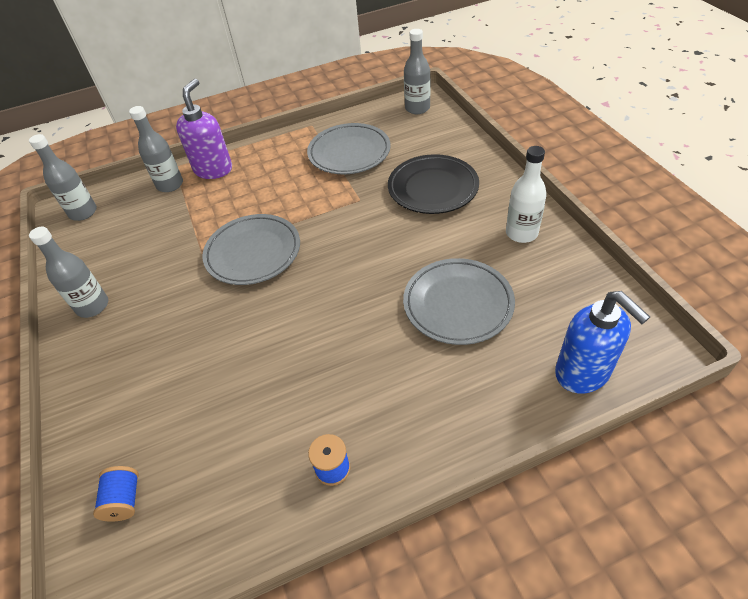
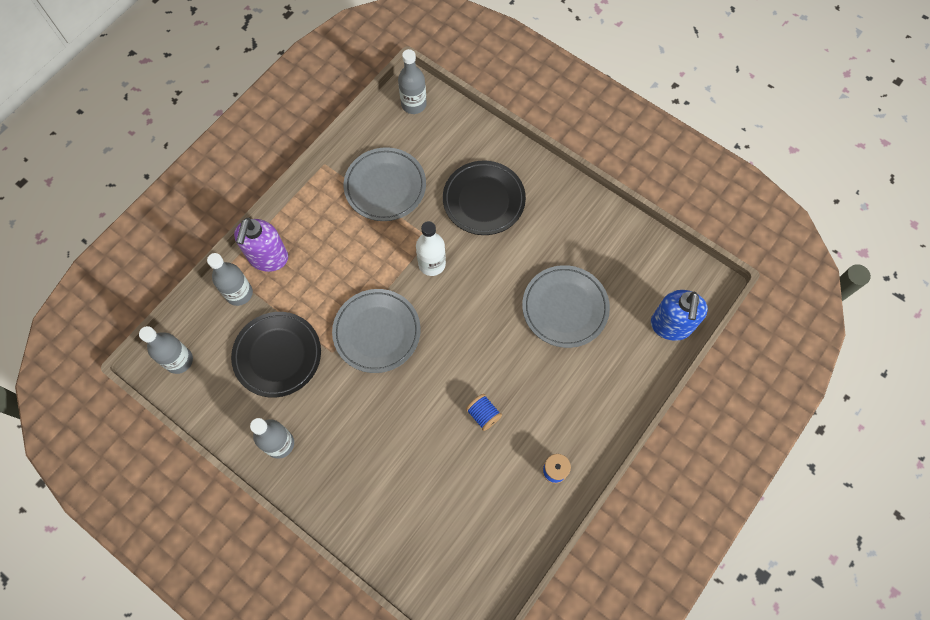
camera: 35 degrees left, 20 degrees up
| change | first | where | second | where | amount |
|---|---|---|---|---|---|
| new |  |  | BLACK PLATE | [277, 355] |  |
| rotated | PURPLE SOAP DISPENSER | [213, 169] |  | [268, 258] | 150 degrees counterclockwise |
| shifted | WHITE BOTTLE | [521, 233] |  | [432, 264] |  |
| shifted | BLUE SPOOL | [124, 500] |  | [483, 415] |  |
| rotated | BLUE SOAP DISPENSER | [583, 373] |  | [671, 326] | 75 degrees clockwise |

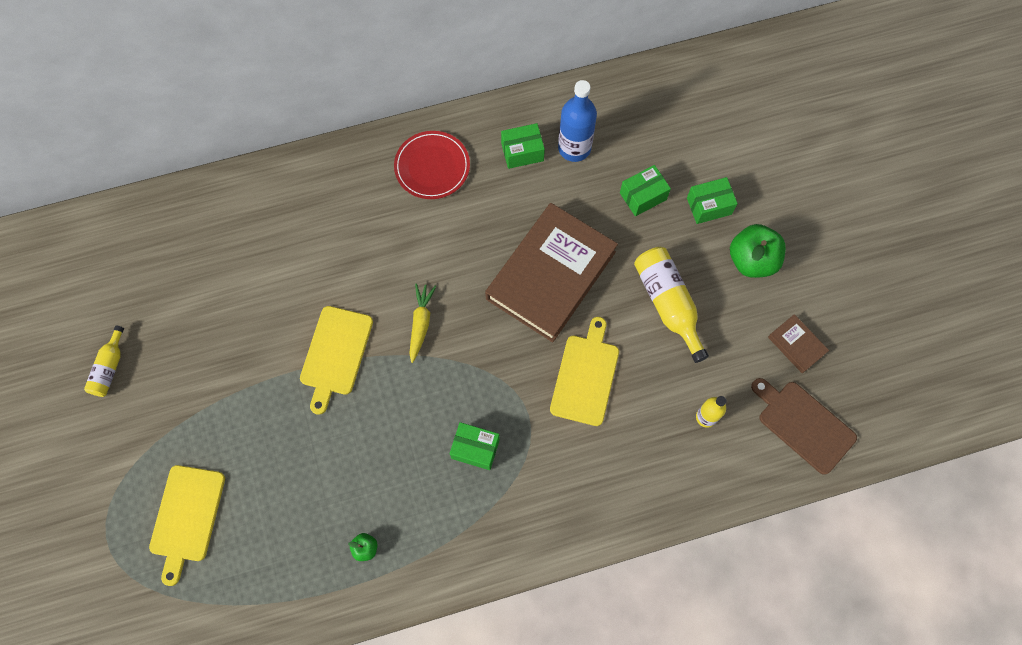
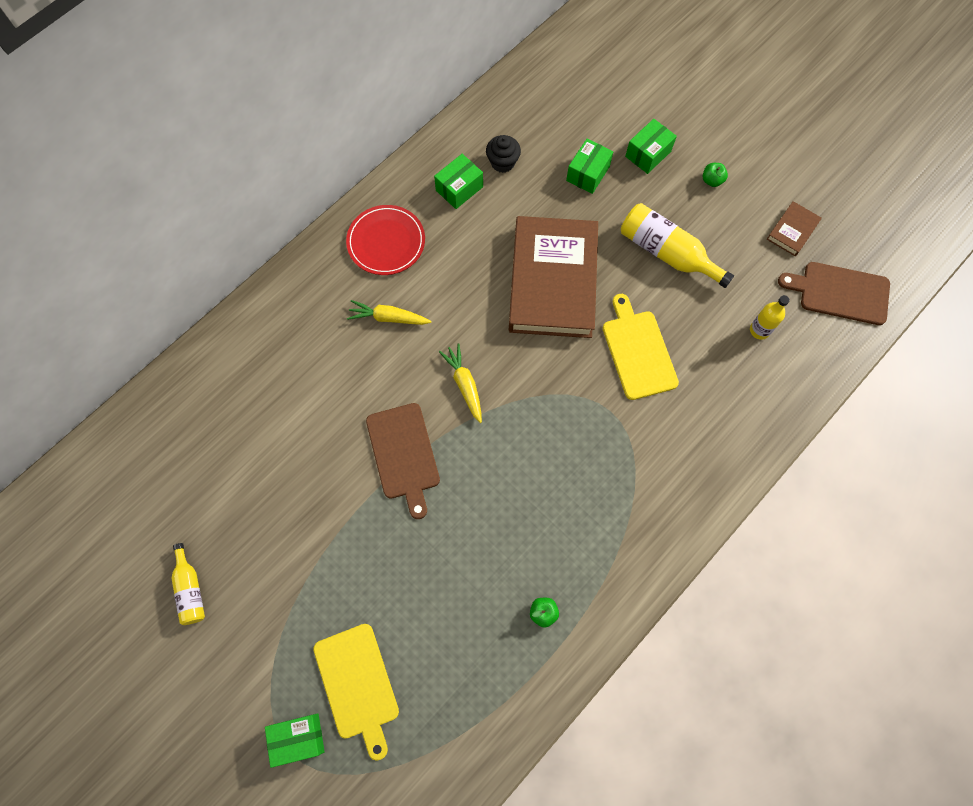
camera: 30 degrees left, 0 degrees up
| change | first | where | second | where | amount |
|---|---|---|---|---|---|
| shifted | GREEN BOX | [475, 449] |  | [298, 738] |  |
| new |  |  | YELLOW CARROT | [388, 318] |  |
| repainted | YELLOW CUTTING BOARD | [335, 354] | BROWN CUTTING BOARD | [403, 455] |  |
| swapped | BLUE BOTTLE | [574, 148] | BLACK CUPCAKE | [502, 162] |  |
| scaled | GREEN APPLE | [752, 260] |  | [712, 180] | x0.46 |
| rotated | BROWN BOOK | [796, 345] |  | [792, 231] | 75 degrees counterclockwise |

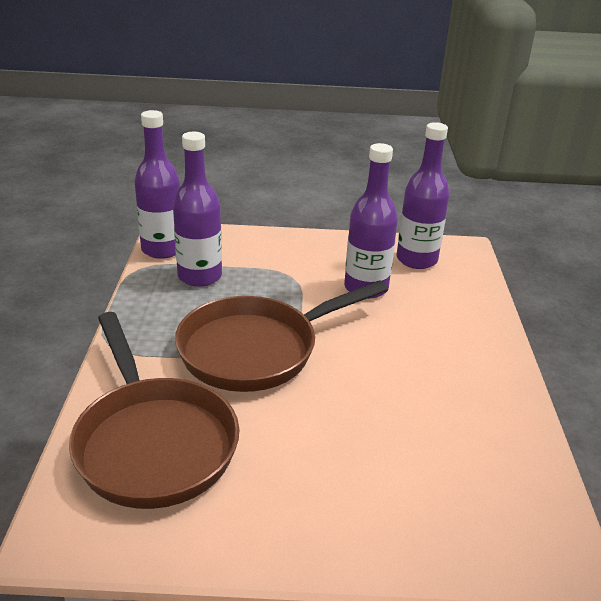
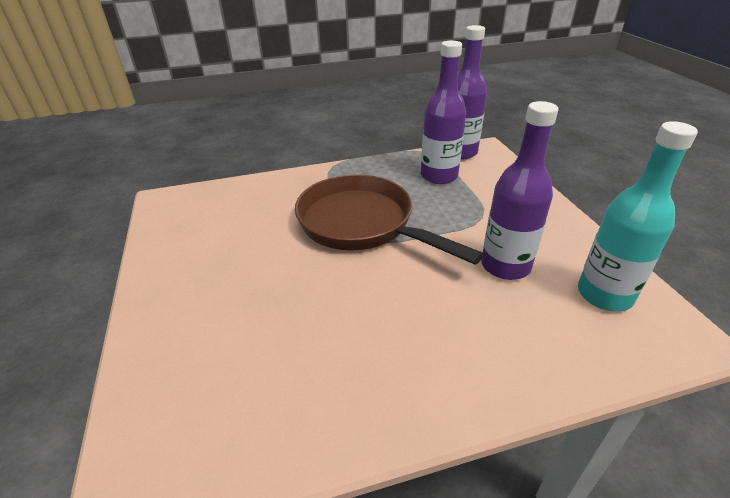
camera: 75 degrees right, 5 degrees up
| change | first | where | second | where | amount |
|---|---|---|---|---|---|
| repainted | PURPLE BOTTLE | [416, 260] | TURQUOISE BOTTLE | [604, 295] |  |
| gone | BROWN PAN | [153, 442] |  |  |  |

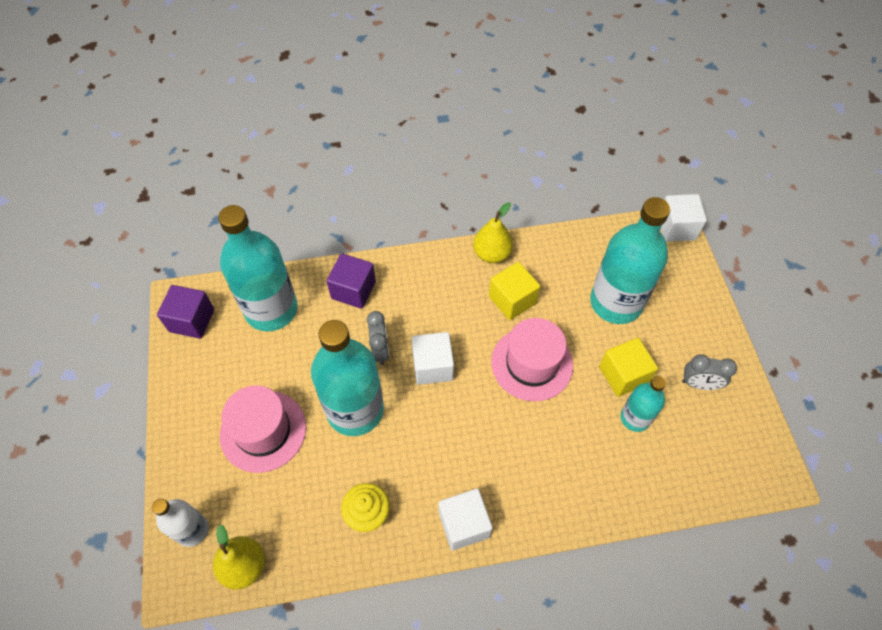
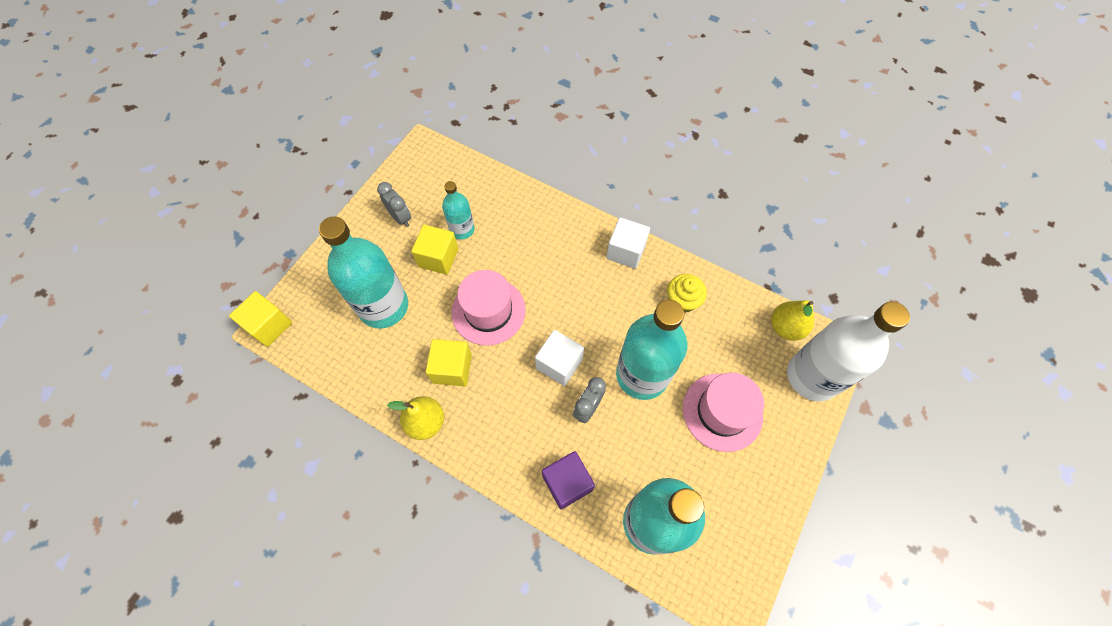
camera: 140 degrees left, 5 degrees up
| change | first | where | second | where | amount |
|---|---|---|---|---|---|
| repainted | WHITE CUBE | [676, 228] | YELLOW CUBE | [269, 326] |  |
| scaled | WHITE BOTTLE | [192, 530] |  | [812, 376] | x1.89 |
| gone | PURPLE CUBE | [192, 320] |  |  |  |

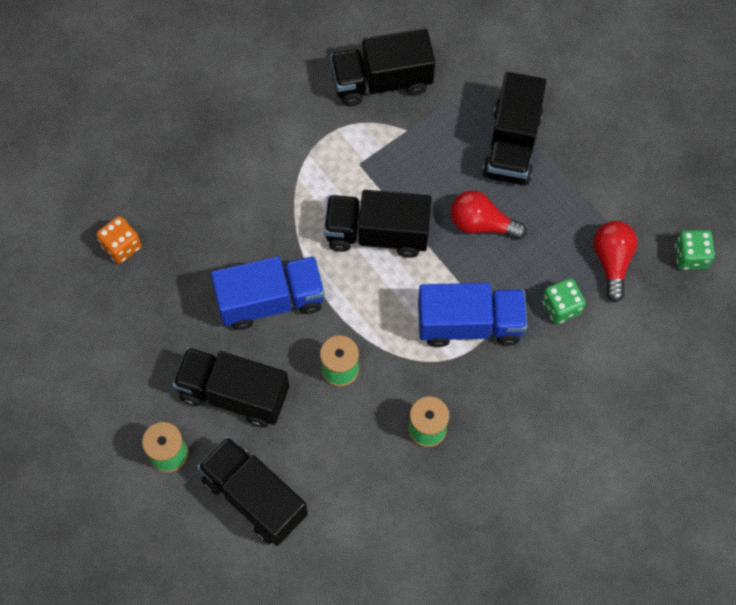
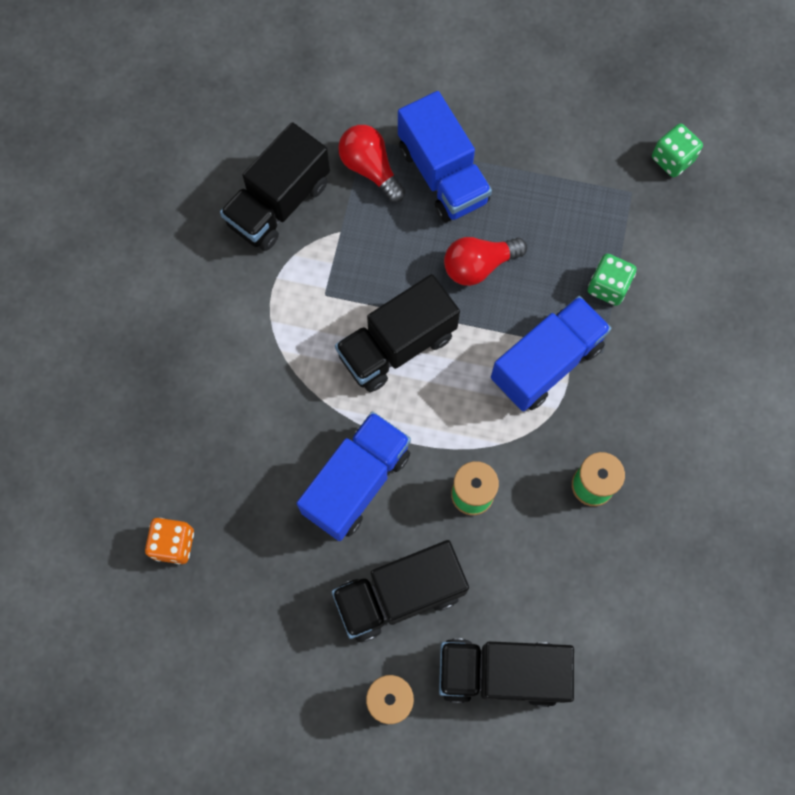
camera: 40 degrees left, 5 degrees up
| change | first | where | second | where | amount |
|---|---|---|---|---|---|
| shifted | RED LIGHT BULB | [612, 261] |  | [370, 168] |  |
| repainted | BLACK TRUCK | [512, 145] | BLUE TRUCK | [443, 175] |  |

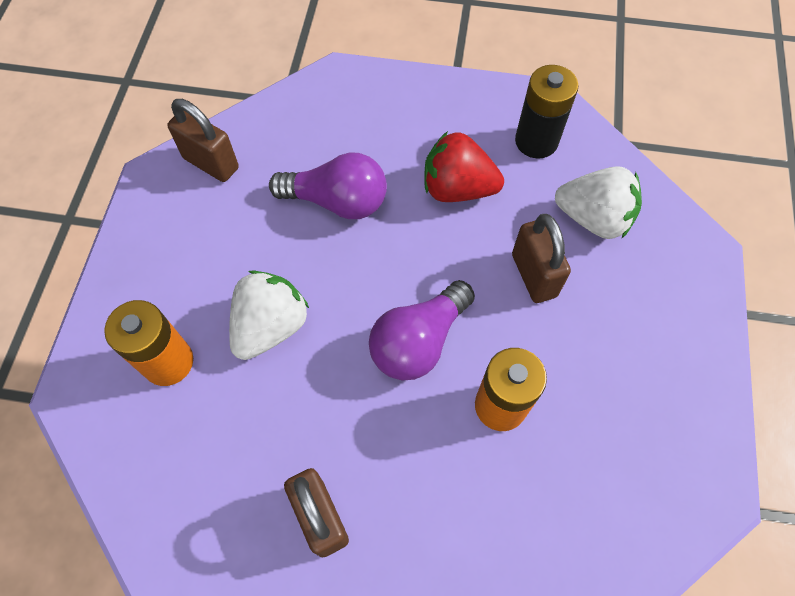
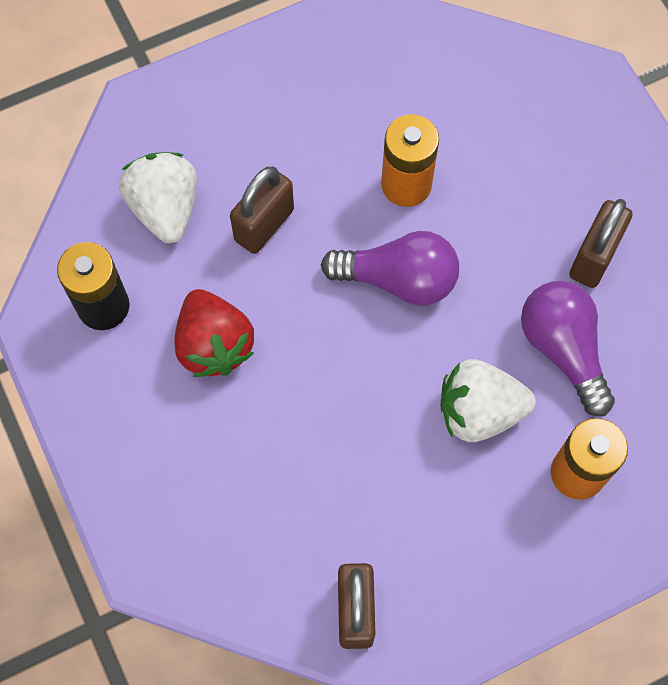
camera: 125 degrees left, 5 degrees up
| change | first | where | second | where | amount |
|---|---|---|---|---|---|
| shifted | PURPLE LIGHT BULB | [337, 201] |  | [563, 349] |  |

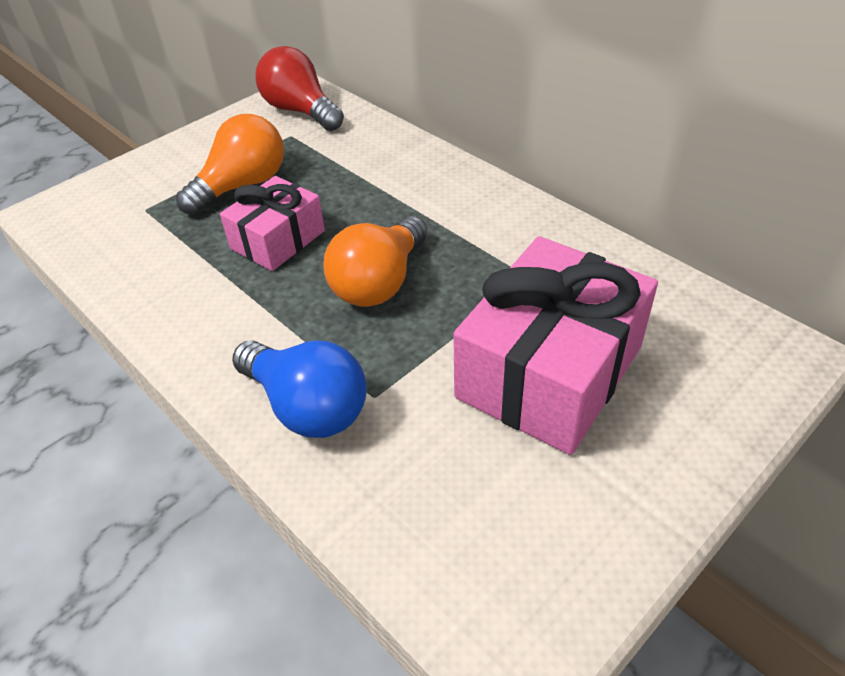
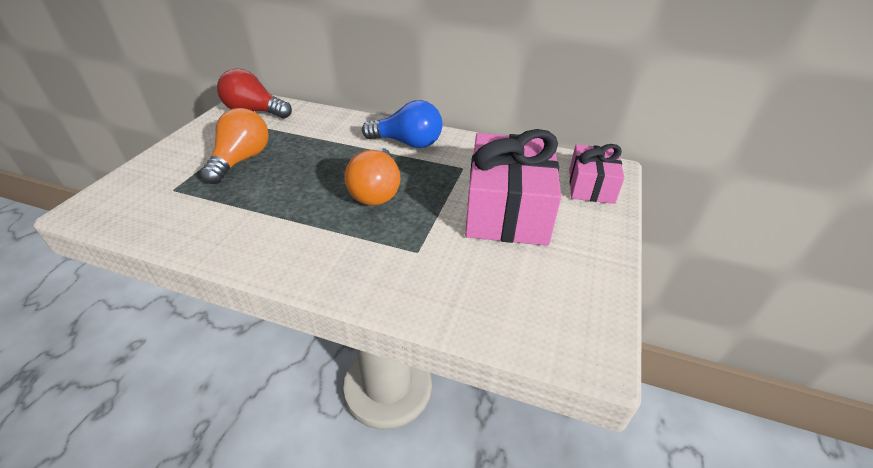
camera: 30 degrees left, 5 degrees down
| change | first | where | second | where | amount |
|---|---|---|---|---|---|
| shifted | BLUE LIGHT BULB | [307, 406] |  | [408, 143] |  |
| shifted | PINK GIFT | [278, 240] |  | [591, 186] |  |

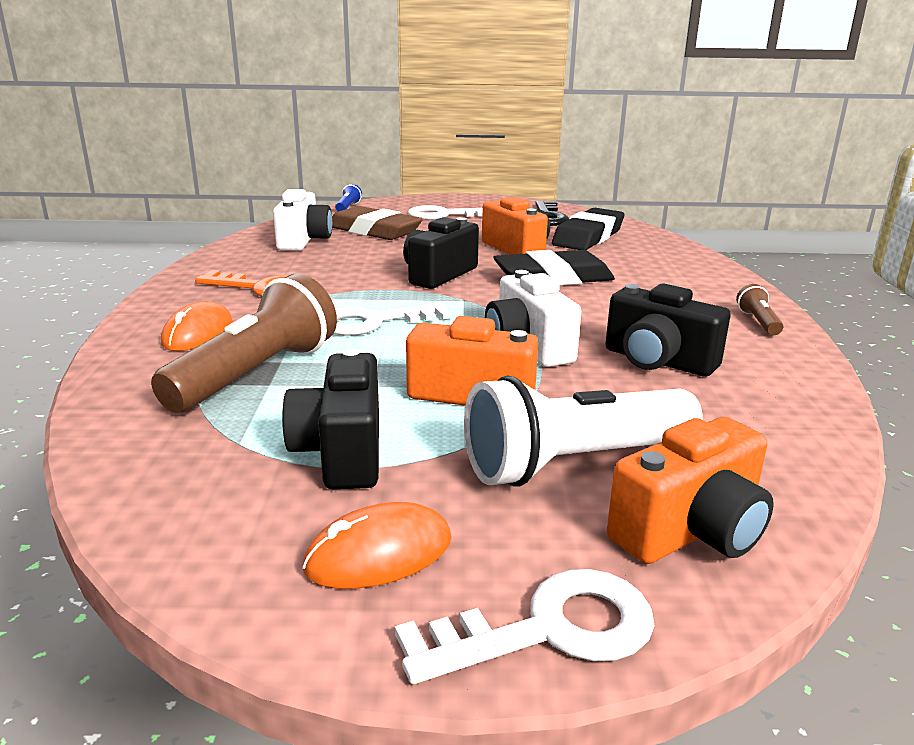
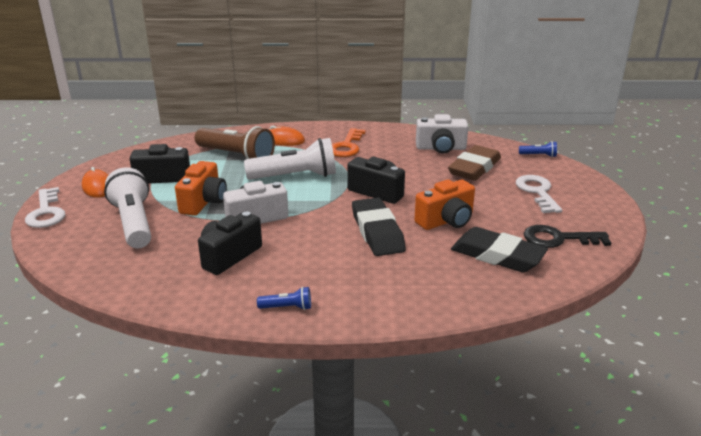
camera: 90 degrees right, 5 degrees up
| change | first | where | second | where | amount |
|---|---|---|---|---|---|
| swapped | WHITE KEY | [373, 322] | WHITE FLASHLIGHT | [295, 176] |  |
| repainted | BROWN FLASHLIGHT | [758, 322] | BLUE FLASHLIGHT | [287, 307] |  |
| gone | ORANGE CAMERA | [691, 531] |  |  |  |

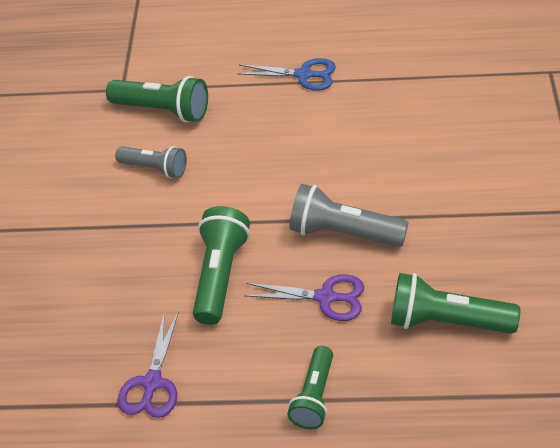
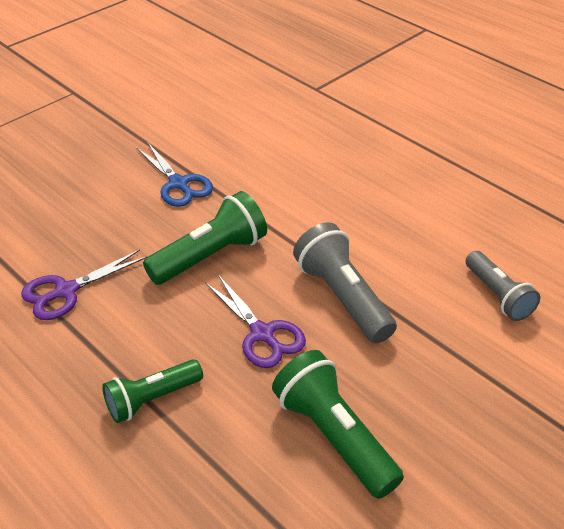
camera: 40 degrees right, 5 degrees down
| change | first | where | second | where | amount |
|---|---|---|---|---|---|
| shifted | BLUE SCISSORS | [304, 75] |  | [178, 184] |  |
| shifted | GREY FLASHLIGHT | [155, 168] |  | [498, 295] |  |
| gone | GREEN FLASHLIGHT | [163, 110] |  |  |  |

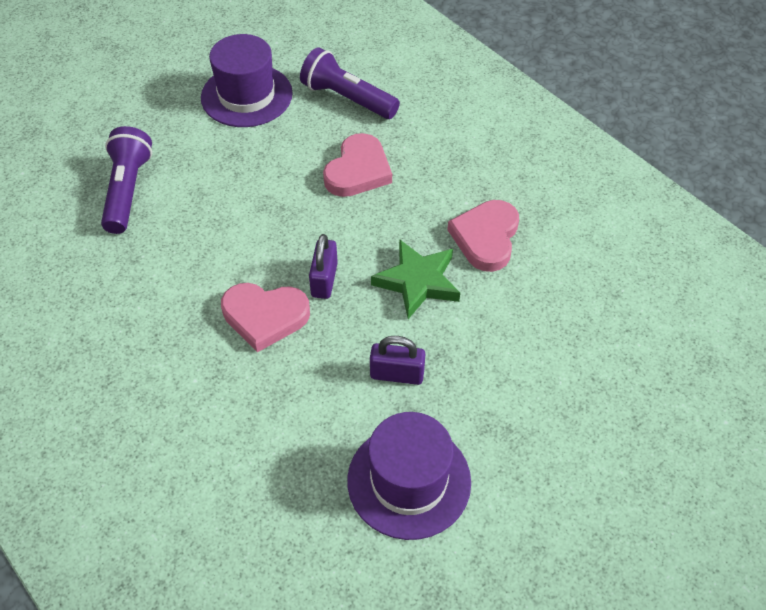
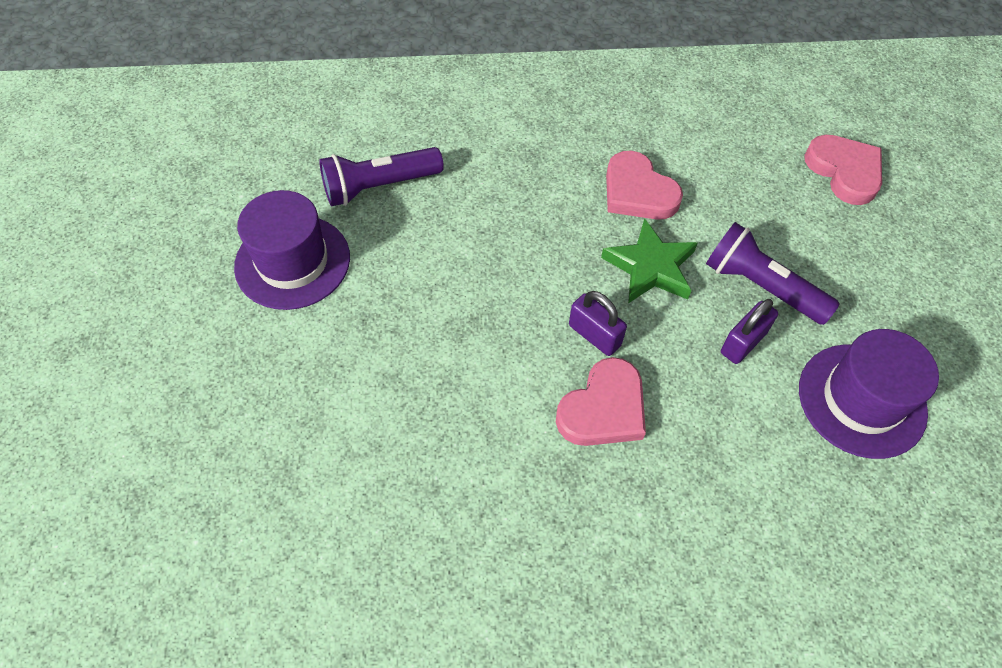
camera: 55 degrees left, 5 degrees up
| change | first | where | second | where | amount |
|---|---|---|---|---|---|
| shifted | PURPLE FLASHLIGHT | [127, 190] |  | [761, 287] |  |
| shifted | PINK HEART | [358, 170] |  | [844, 171] |  |

